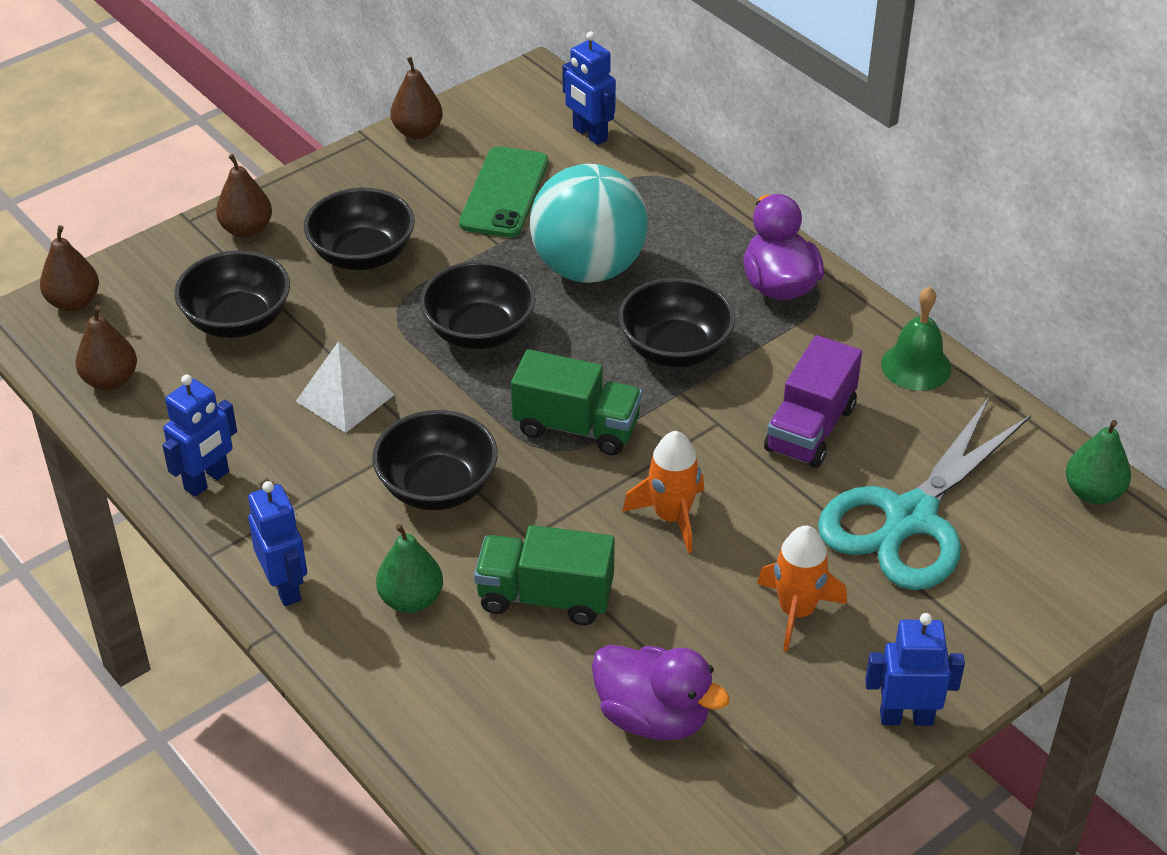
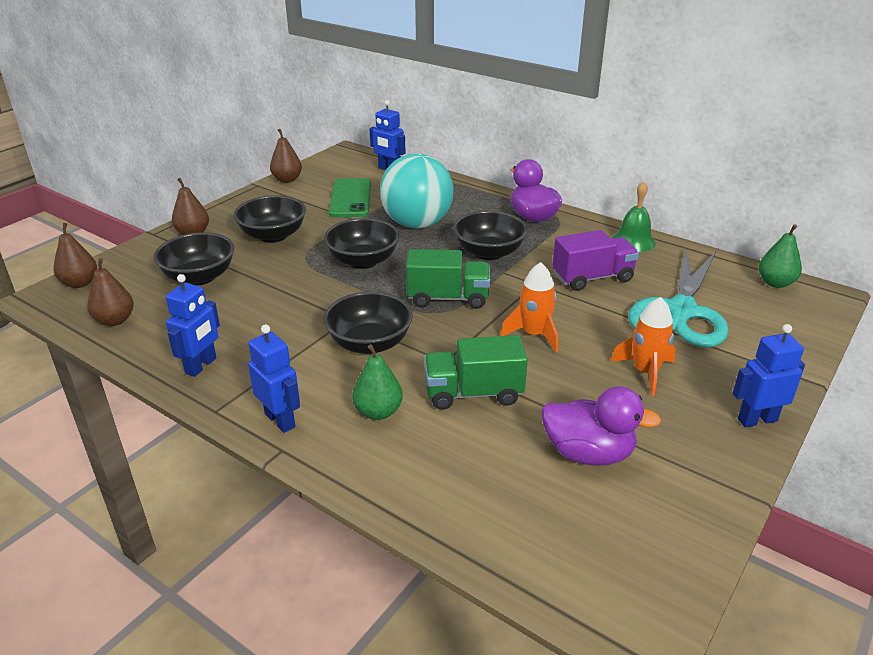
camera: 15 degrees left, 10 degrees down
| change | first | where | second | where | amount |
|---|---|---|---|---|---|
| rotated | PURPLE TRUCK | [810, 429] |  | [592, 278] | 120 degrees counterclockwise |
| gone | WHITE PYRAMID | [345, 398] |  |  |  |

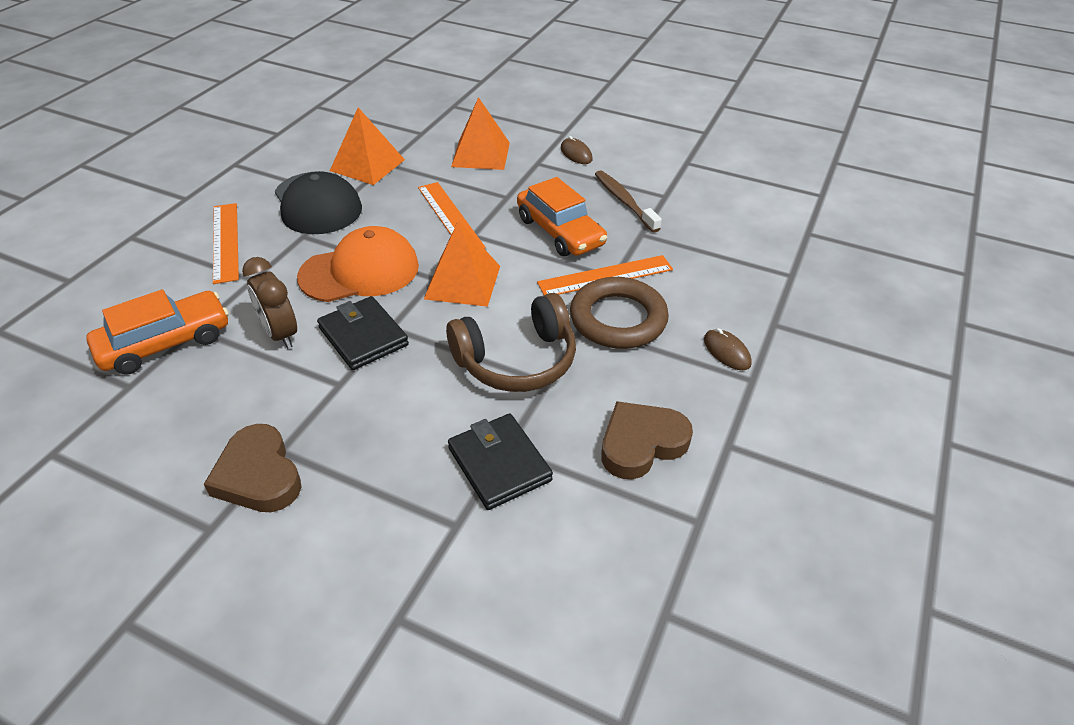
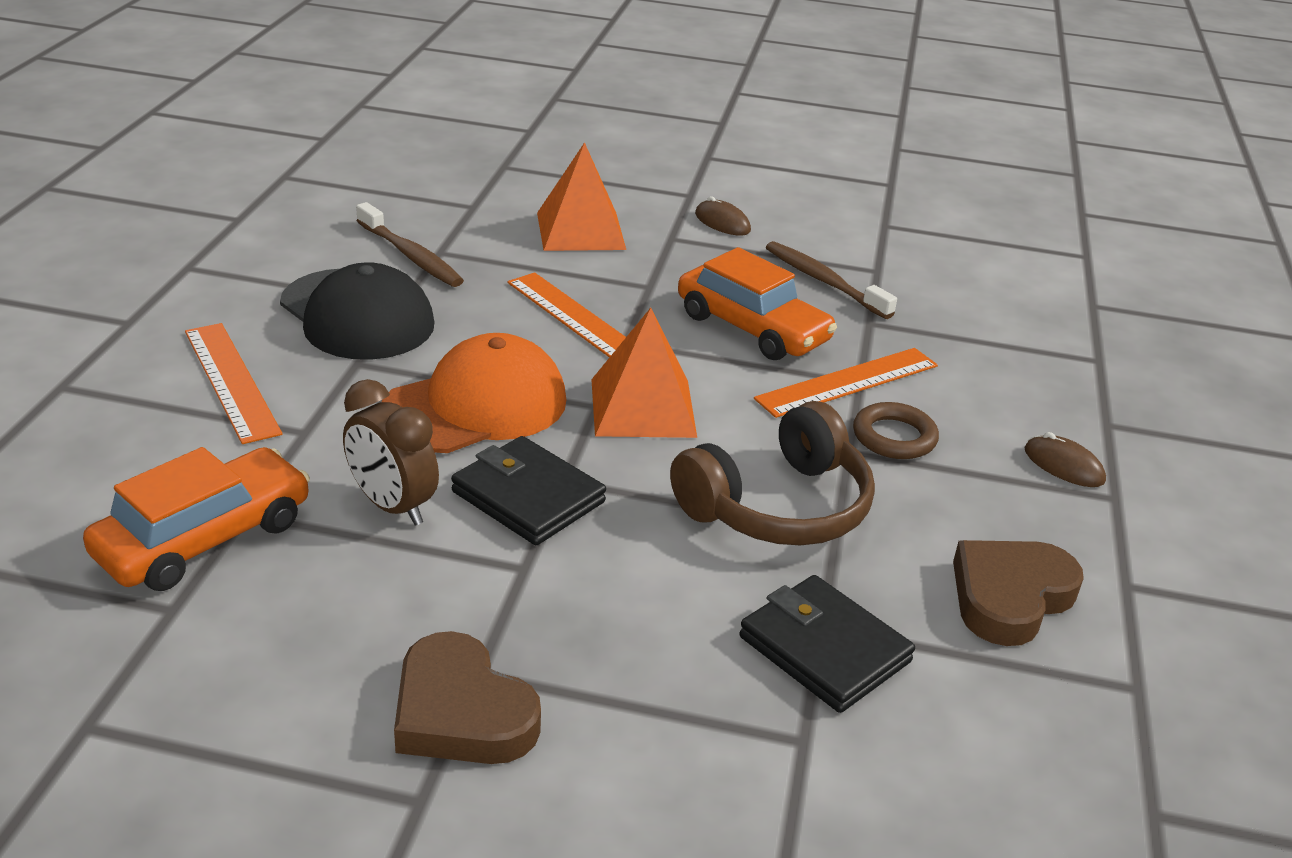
camera: 15 degrees left, 10 degrees down
| change | first | where | second | where | amount |
|---|---|---|---|---|---|
| swapped | ORANGE PYRAMID | [367, 165] | BROWN TOOTHBRUSH | [410, 256] |  |
| scaled | BROWN RING | [618, 319] |  | [894, 437] | x0.58 |

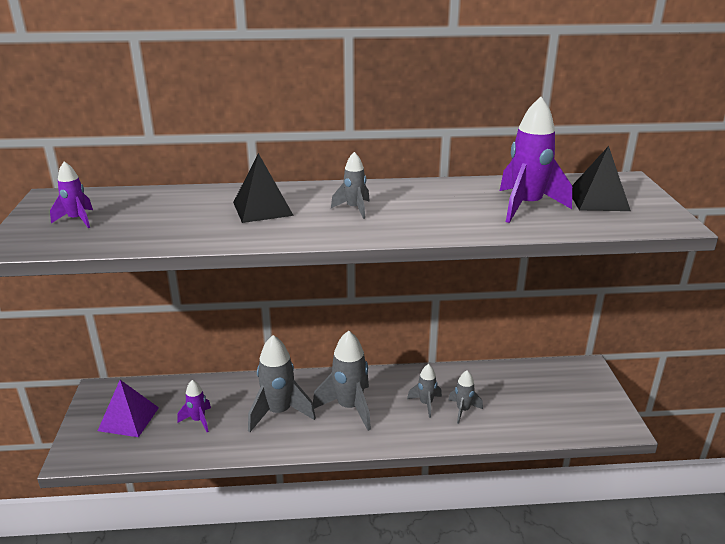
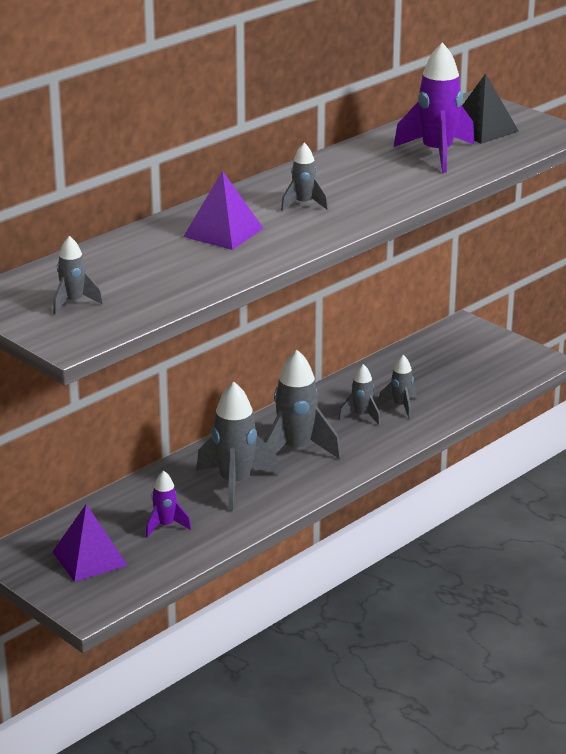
camera: 40 degrees left, 0 degrees up
| change | first | where | second | where | amount |
|---|---|---|---|---|---|
| repainted | PURPLE ROCKET | [77, 220] | GREY ROCKET | [73, 303] |  |
| repainted | BLACK PYRAMID | [263, 208] | PURPLE PYRAMID | [223, 232] |  |

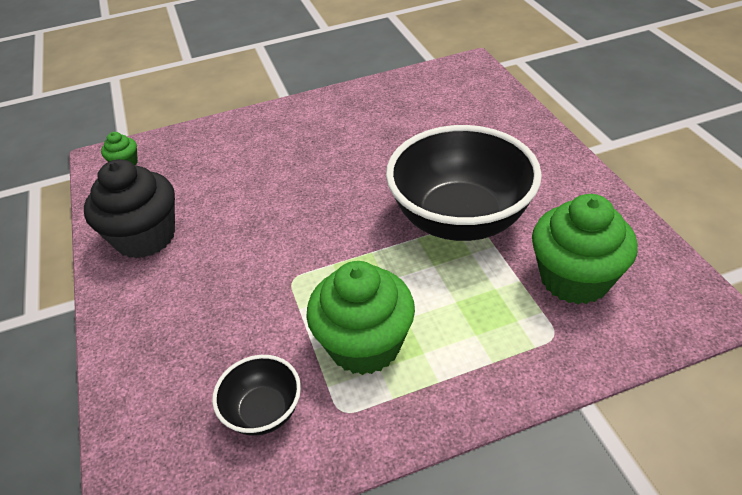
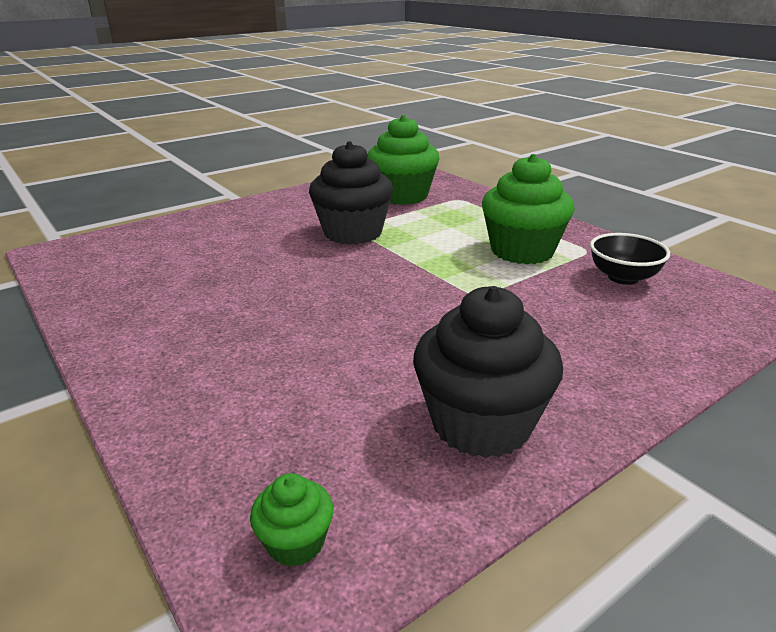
camera: 110 degrees left, 15 degrees down
| change | first | where | second | where | amount |
|---|---|---|---|---|---|
| swapped | BLACK BOWL | [460, 219] | BLACK CUPCAKE | [353, 233] |  |

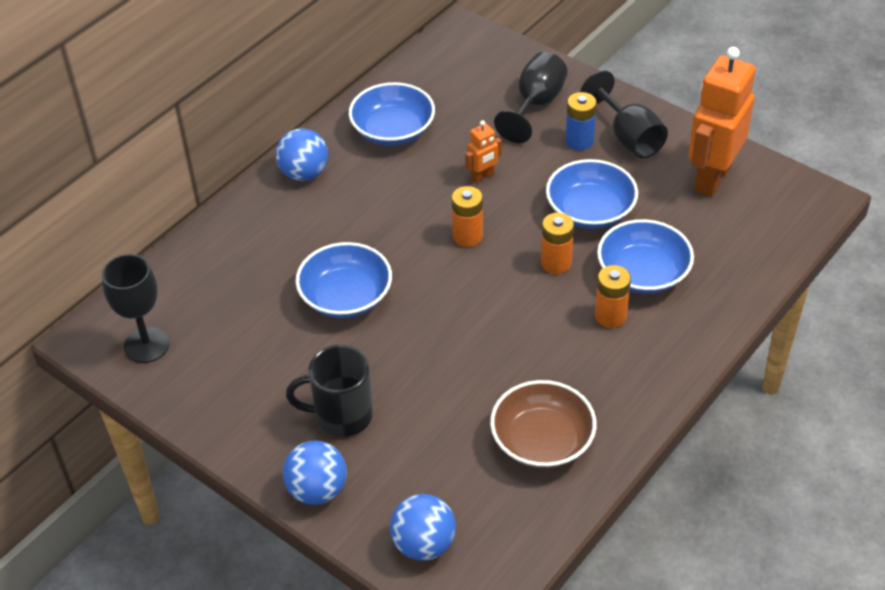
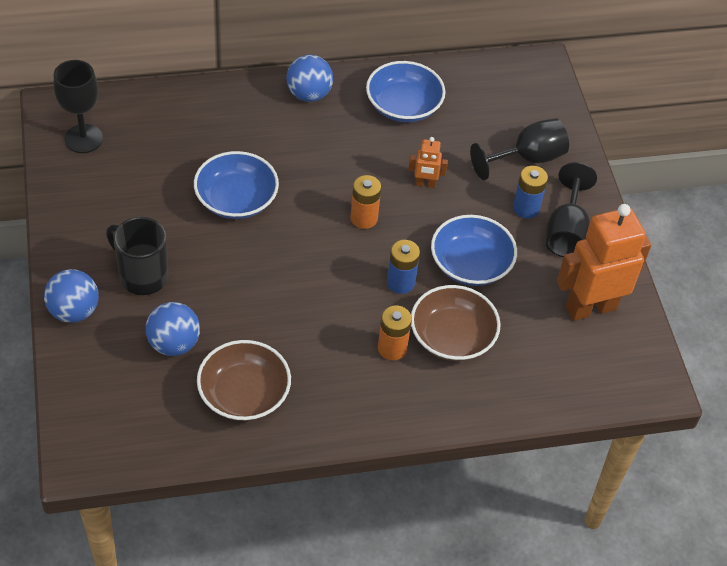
camera: 35 degrees right, 5 degrees up
| change | first | where | second | where | amount |
|---|---|---|---|---|---|
| shifted | BLUE BALL | [424, 544] |  | [174, 344] |  |
| repainted | ORANGE BATTERY | [556, 263] | BLUE BATTERY | [400, 282] |  |
| repainted | BLUE BOWL | [643, 273] | BROWN BOWL | [452, 336] |  |

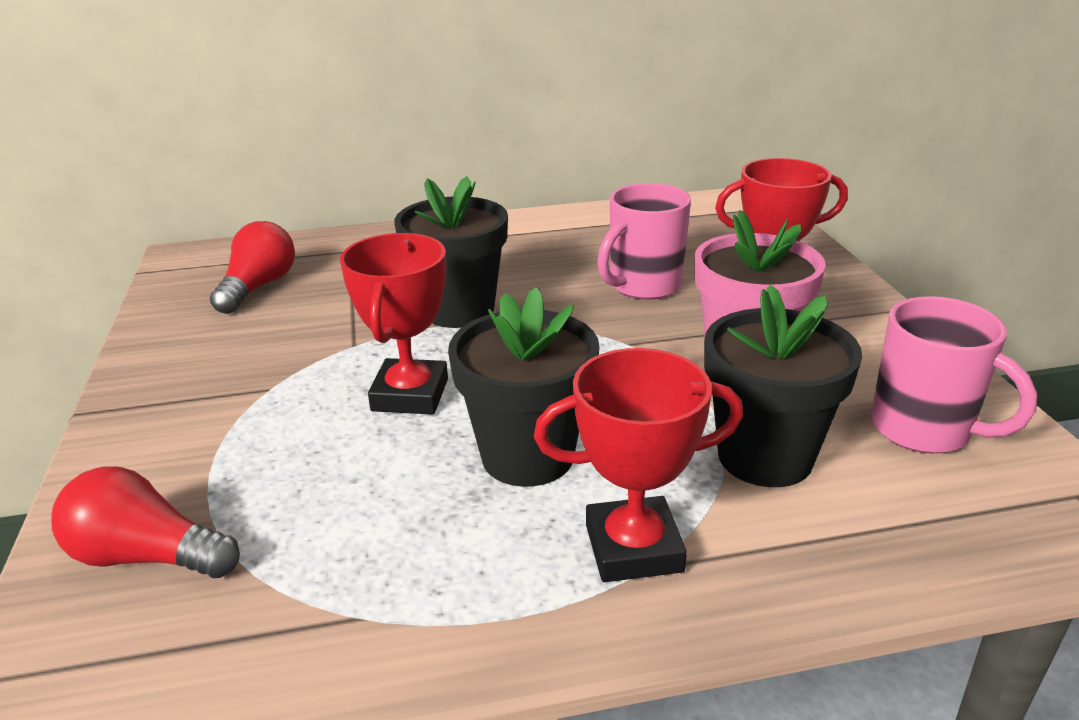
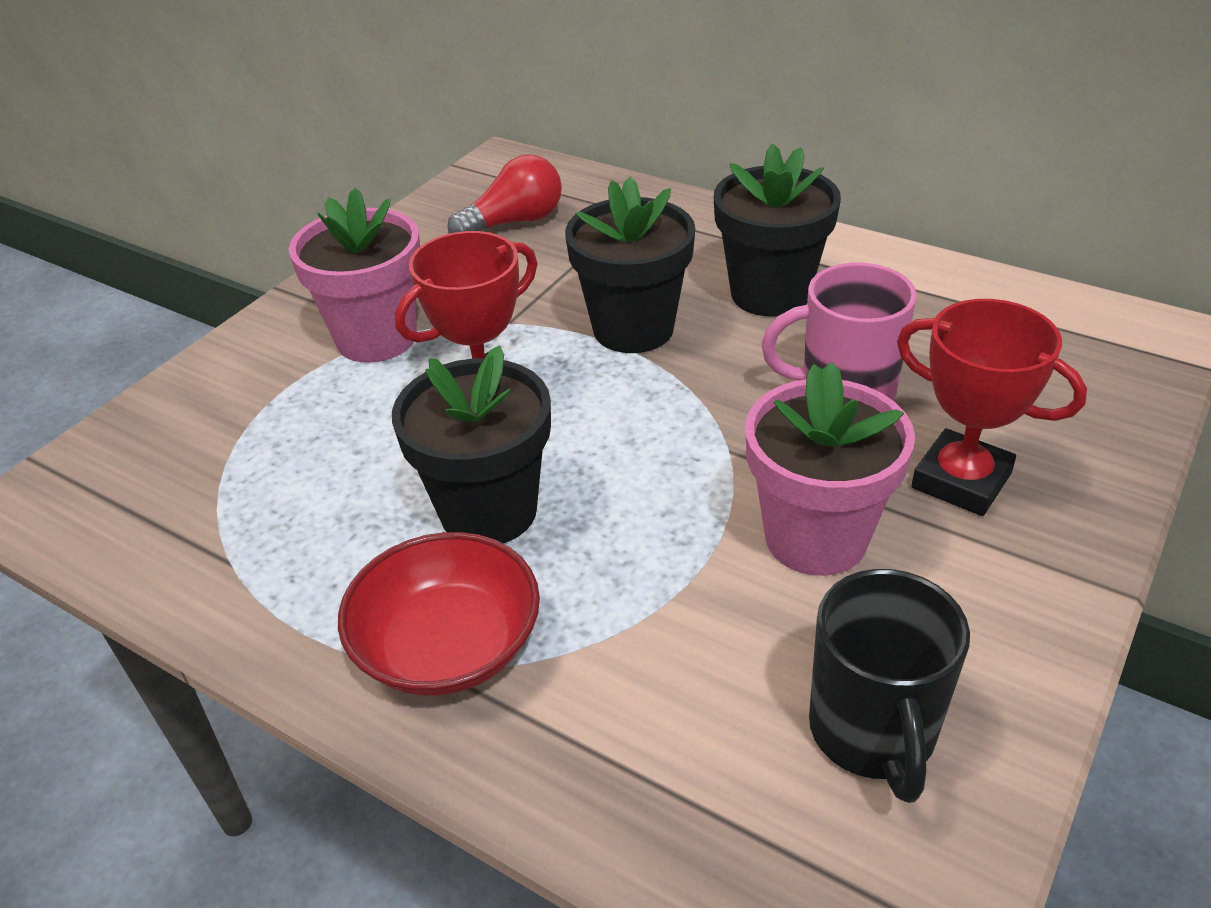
camera: 45 degrees right, 10 degrees up
| change | first | where | second | where | amount |
|---|---|---|---|---|---|
| new |  |  | PINK FLOWER POT | [376, 338] |  |
| swapped | RED TROPHY | [633, 548] | RED BOWL | [448, 645] |  |
| shifted | BLACK FLOWER POT | [765, 457] |  | [770, 294] |  |
| repainted | PINK MUG | [923, 430] | BLACK MUG | [873, 733] |  |
| gone | RED LIGHT BULB | [147, 556] |  |  |  |

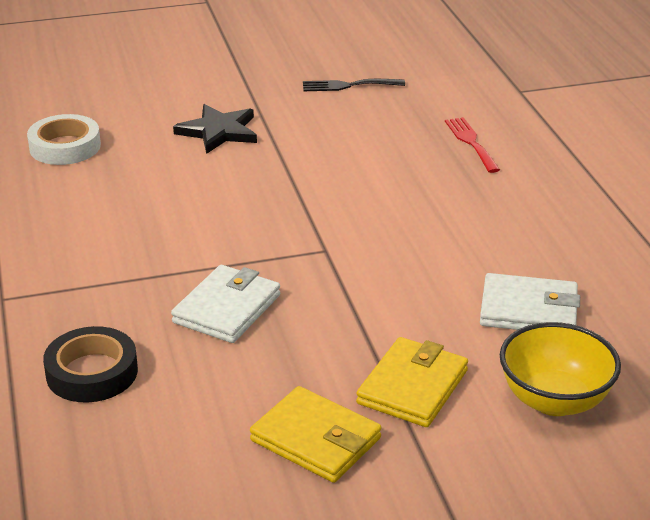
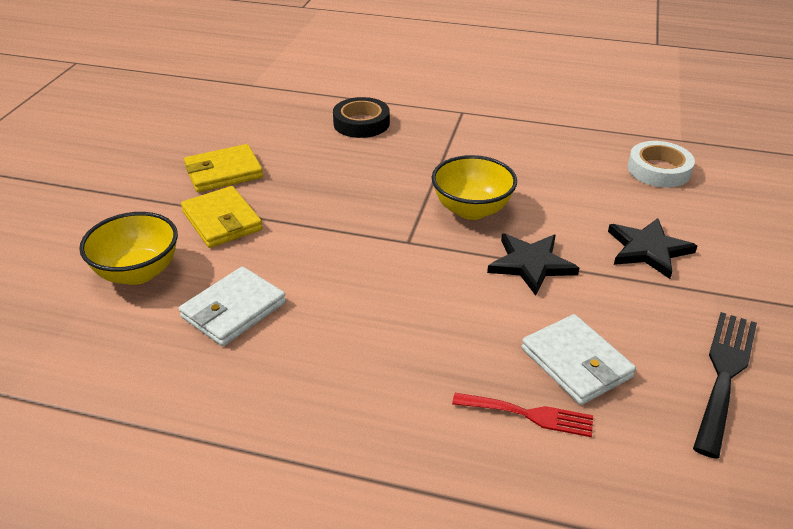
camera: 120 degrees right, 5 degrees up
| change | first | where | second | where | amount |
|---|---|---|---|---|---|
| new |  |  | YELLOW BOWL | [471, 210] |  |
| new |  |  | BLACK STAR | [531, 264] |  |
| shifted | WHITE WALLET | [227, 309] |  | [576, 363] |  |
| scaled | BLACK FORK | [348, 85] |  | [724, 374] | x1.51 |

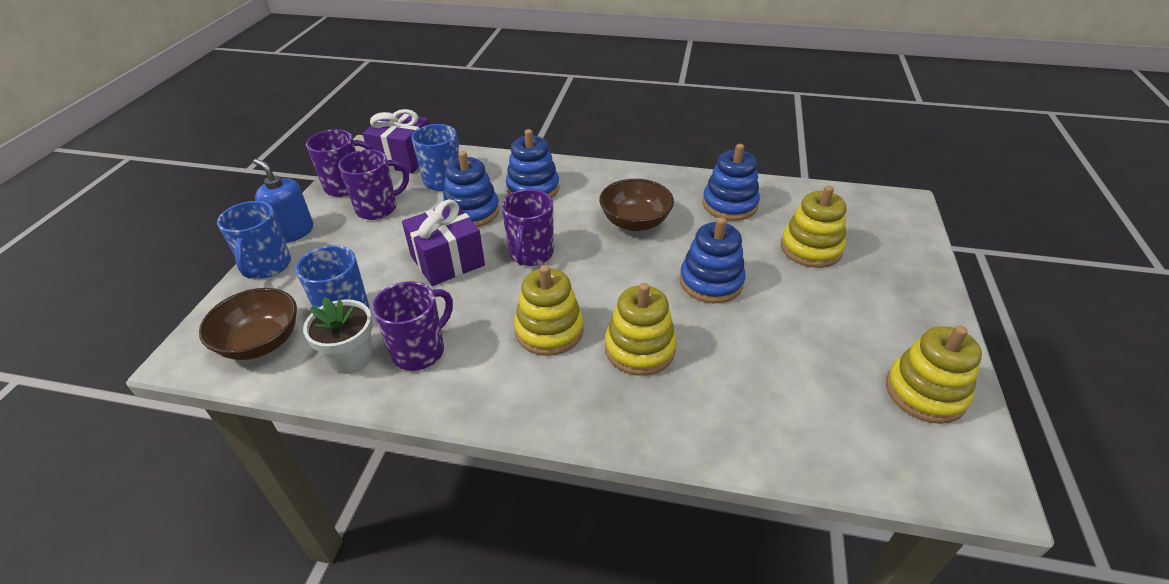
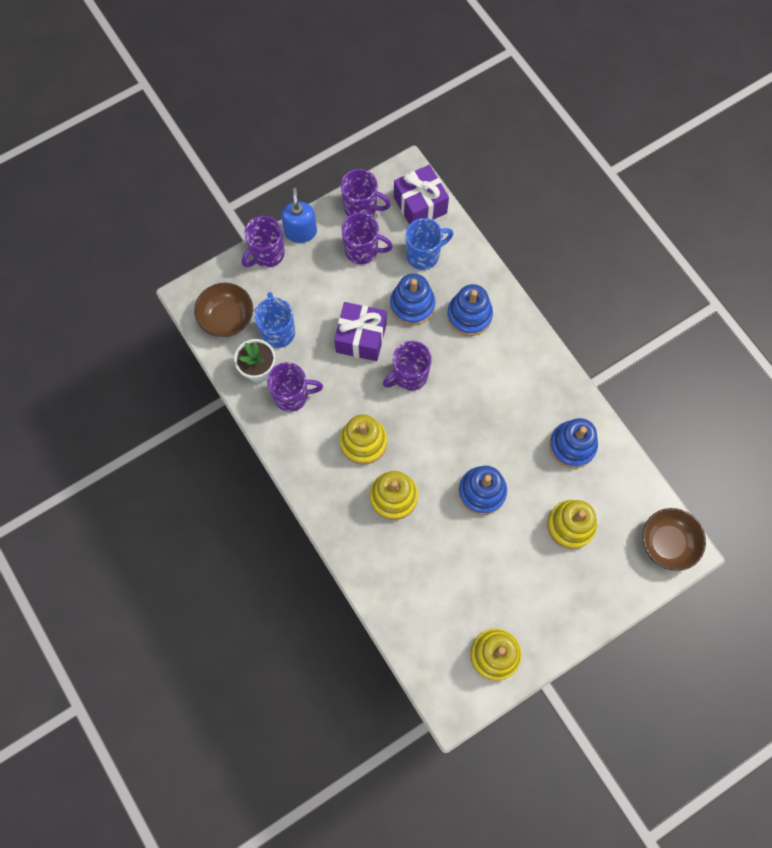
camera: 45 degrees right, 30 degrees up
| change | first | where | second | where | amount |
|---|---|---|---|---|---|
| repainted | BLUE MUG | [267, 266] | PURPLE MUG | [267, 254] |  |
| shifted | BROWN BOWL | [635, 222] |  | [667, 543] |  |

